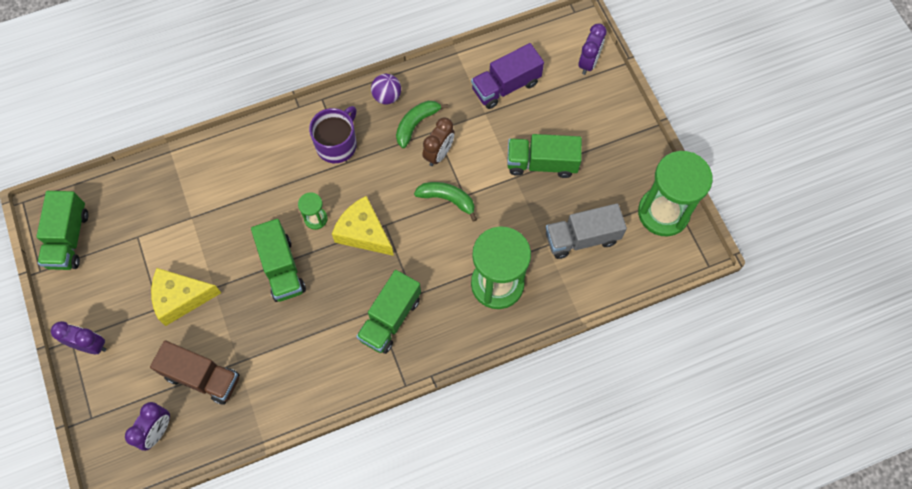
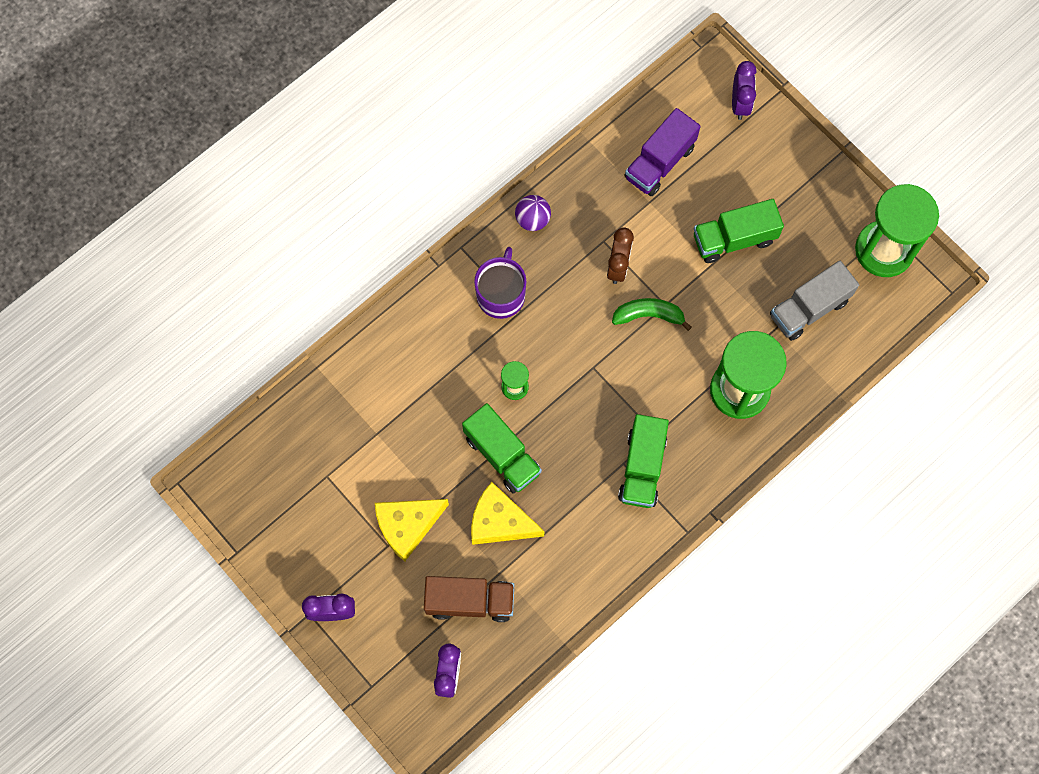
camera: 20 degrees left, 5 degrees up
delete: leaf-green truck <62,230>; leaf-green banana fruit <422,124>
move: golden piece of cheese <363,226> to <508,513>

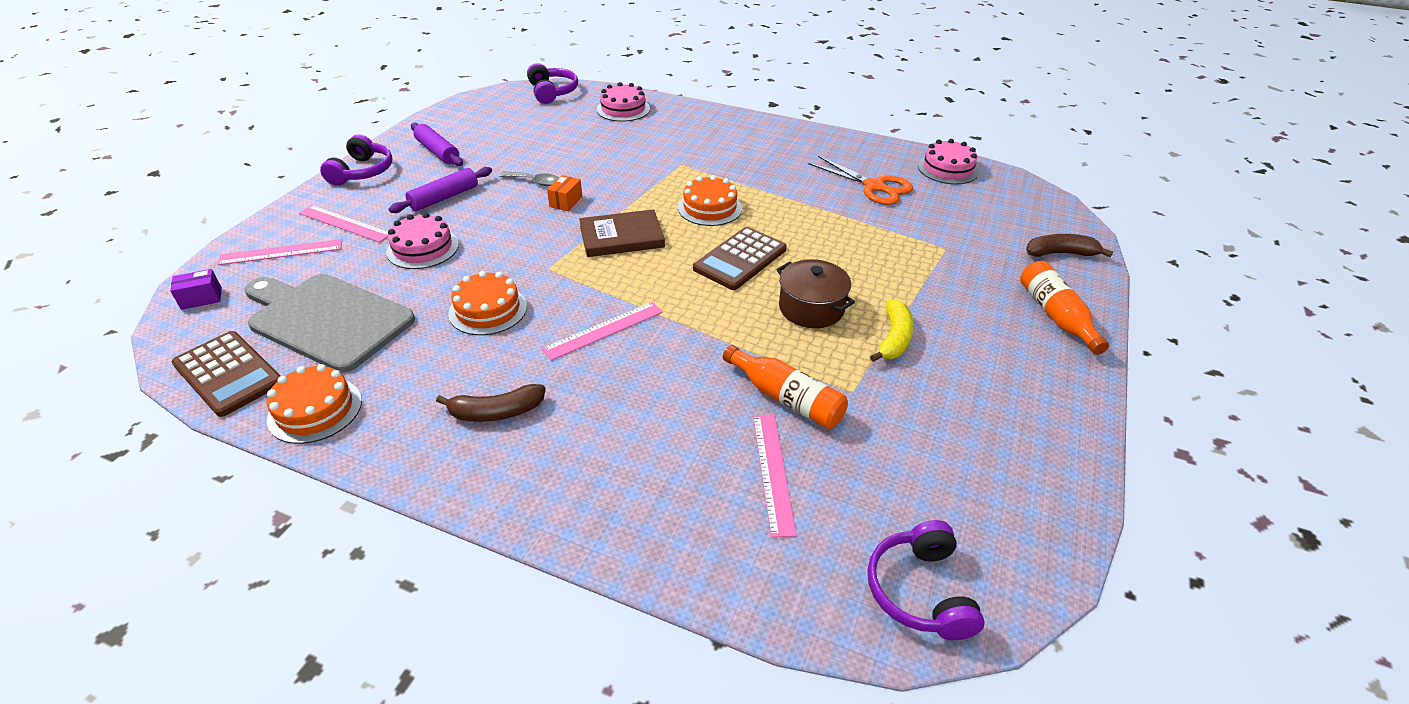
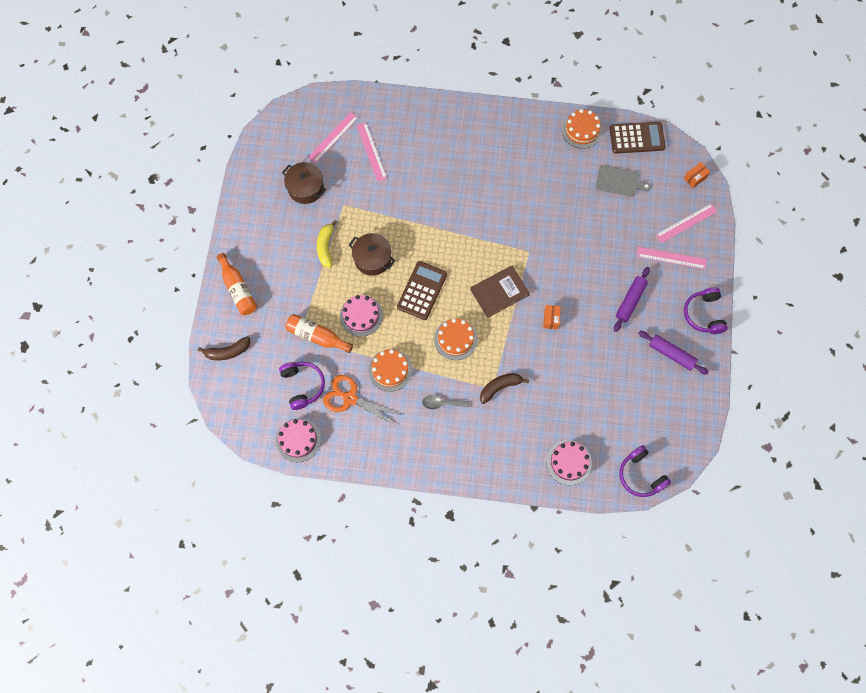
camera: 165 degrees right, 30 degrees up
insert: russet pot <304,183>
move: rosy layer cake <422,241> to <361,316>; russet banana fruit <491,403> to <504,388>; bright orange layer cake <487,303> to <390,370>; gray spoon <529,179> to <445,402>; rosy straightedge <602,331> to <333,137>; bright orange drink bottle <785,387> to <319,333>; royal purple headset <926,580> to <302,386>
recolor: royal purple box <196,289> to bright orange box <697,175>
rotate: russet adding machine <226,374> = <637,138> 150 degrees clockwise
resize: gray chopping board <329,323> = <623,181> x0.54

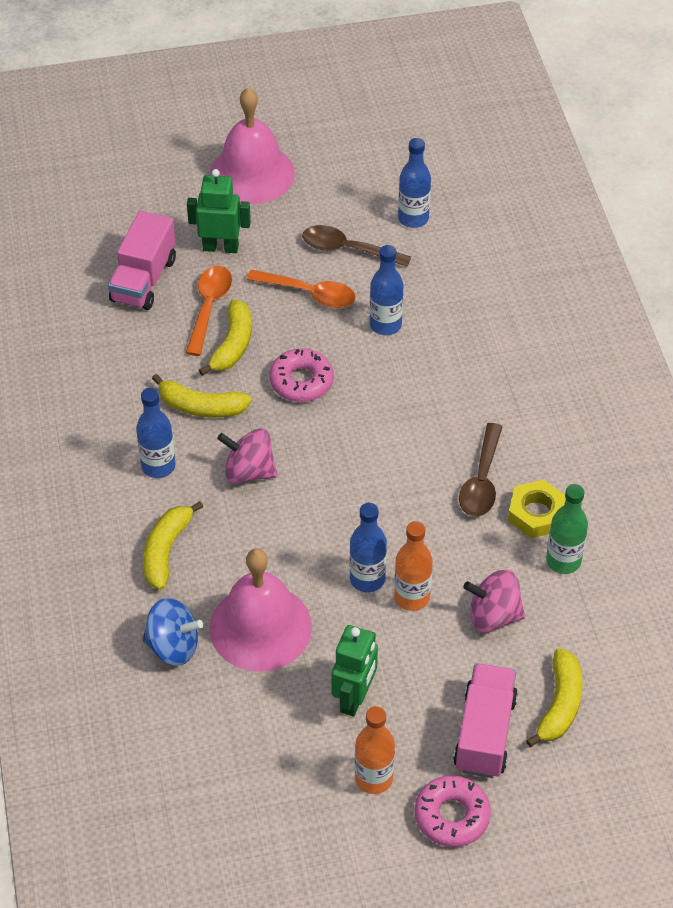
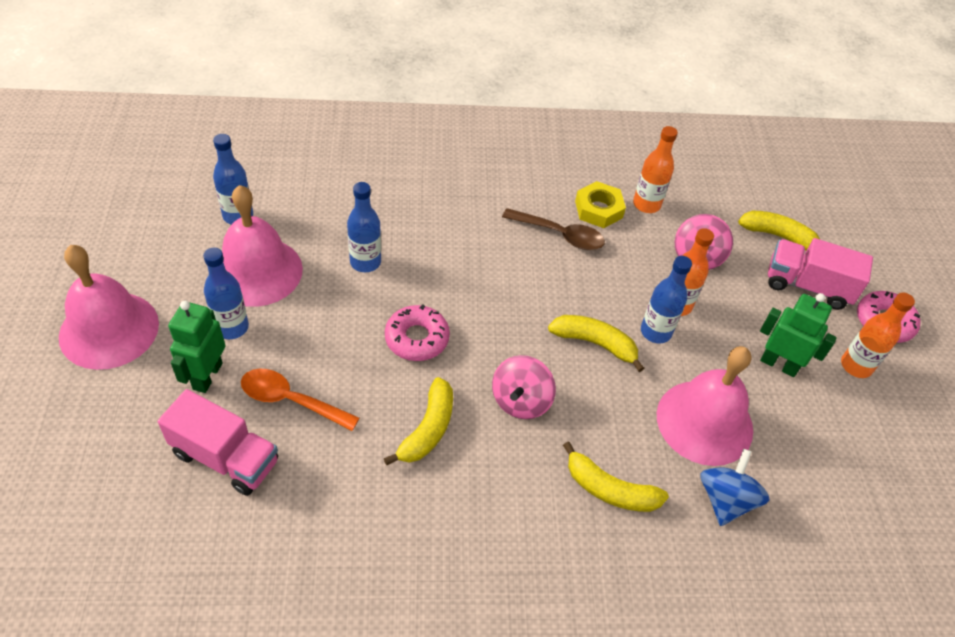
camera: 85 degrees left, 0 degrees up
delete: bright orange spoon <301,289>
move: blue drink bottle <155,433> to <226,293>; golden banana fruit <225,337> to <596,343>
replace: russet spoon <356,246> to rosy bell <262,246>
recolor: leaf-green drink bottle <567,529> to bright orange drink bottle <655,169>

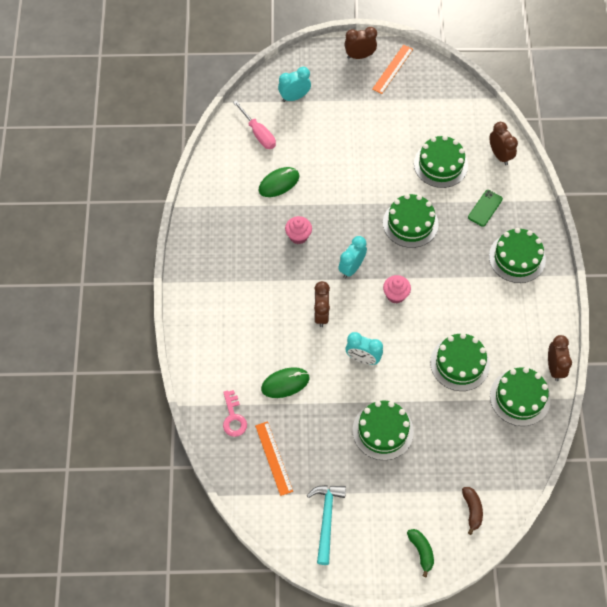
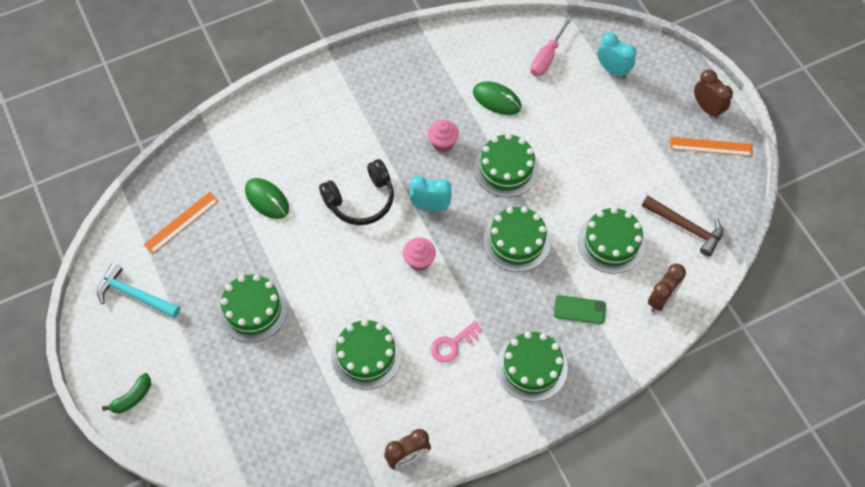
camera: 65 degrees right, 0 degrees up
delete: turquoise alarm clock <364,348>; russet banana fruit <472,511>
insert: russet claw hammer <682,226>
move: rosy door key <235,413> to <456,342>; leaf-green layer cake <520,396> to <506,165>
replace: russet alarm clock <322,304> to jet-black headset <356,192>
rotate: turquoise claw hammer <326,525> = <138,290> 135 degrees counterclockwise

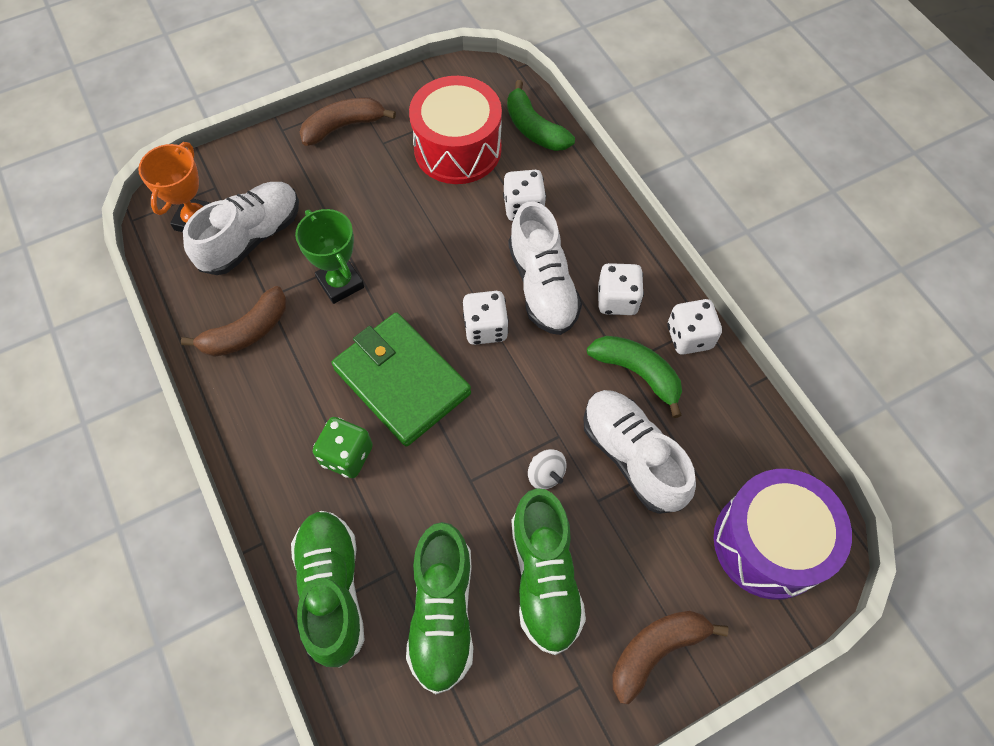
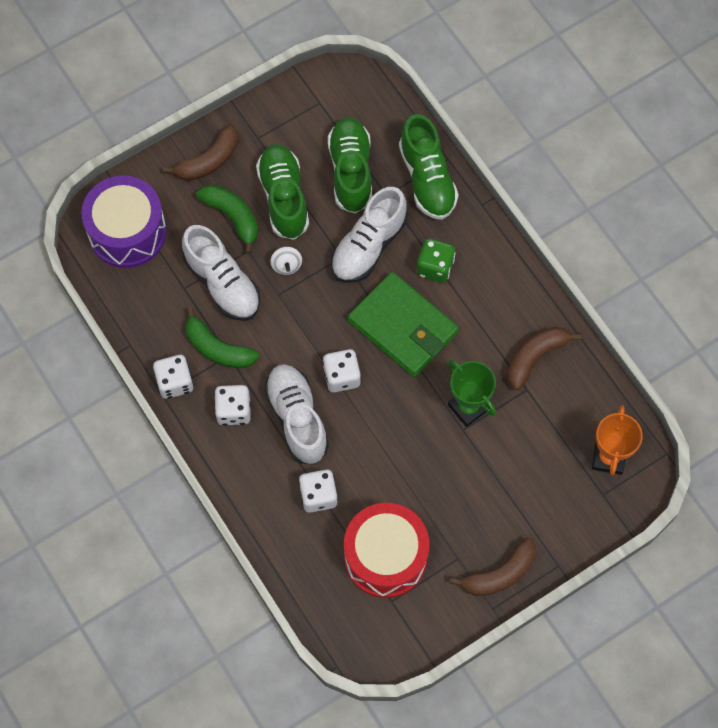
camera: 175 degrees right, 5 degrees up
move: white sneaker <241,228> to <369,235>; leaf-green banana fruit <541,115> to <227,219>
rotate: white toy top <547,469> = <286,260> 150 degrees counterclockwise

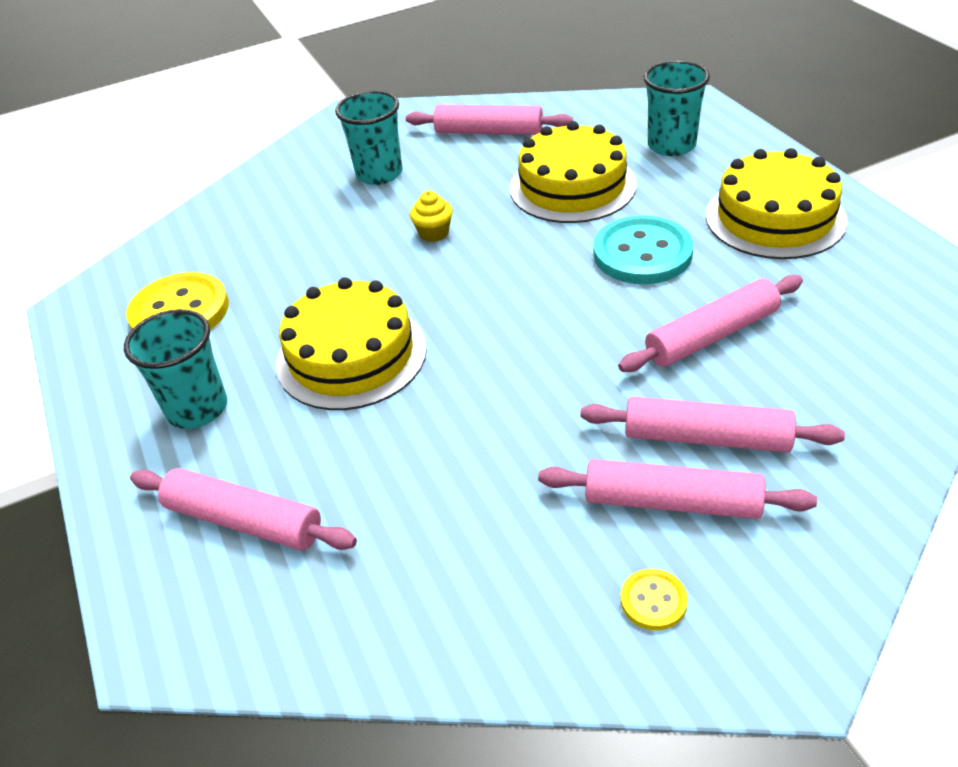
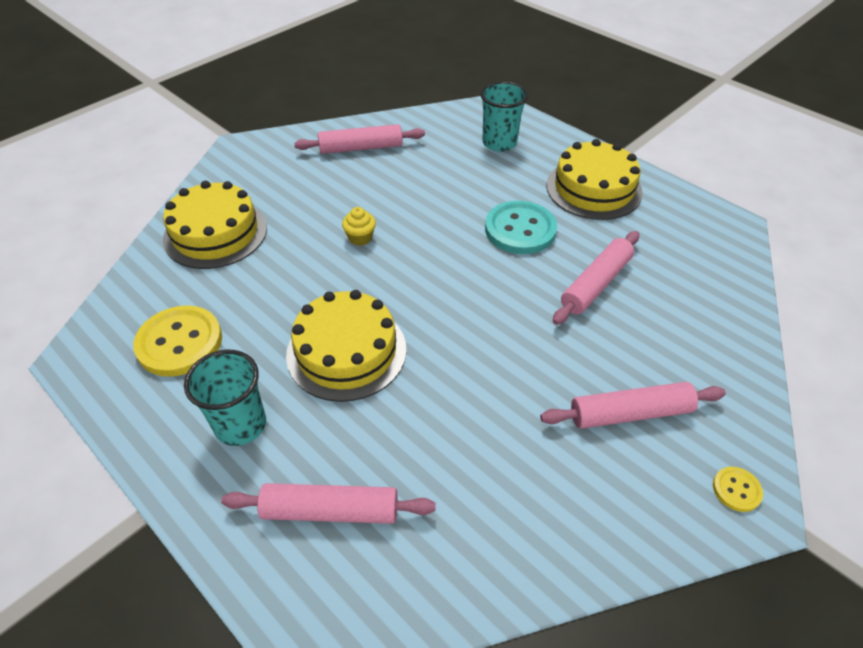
camera: 25 degrees left, 5 degrees up
delete: turquoise cup <369,138>; rosy rolling pin <712,424>
move: golden layer cake <573,172> to <215,225>; golden sewing button <654,599> to <738,489>

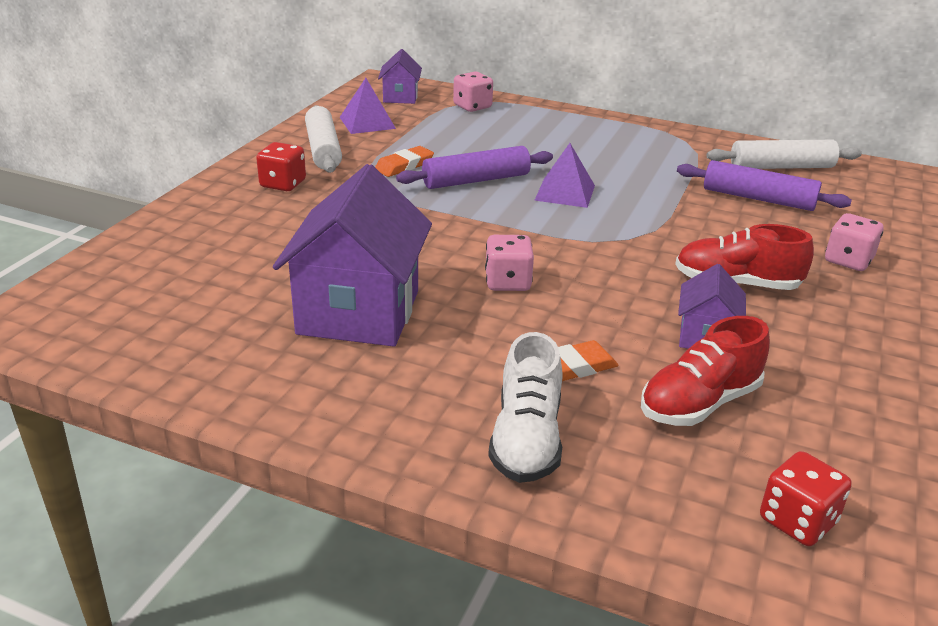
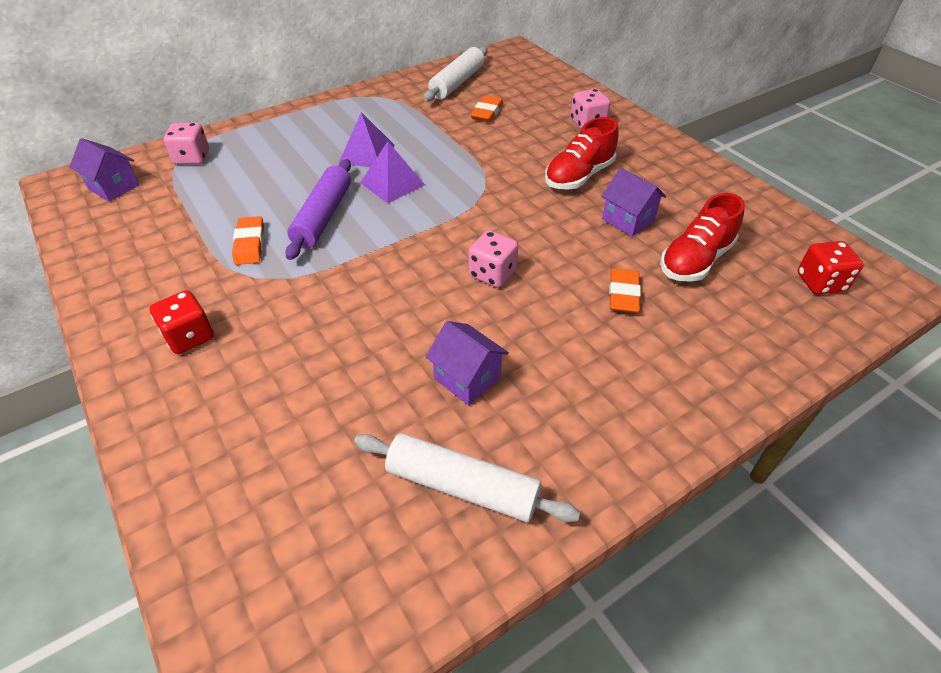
camera: 55 degrees left, 15 degrees up
delete: white sneaker <525,407>
move: white rolling pin <323,139> to <467,477>; royal purple solid pyramid <368,106> to <367,139>
replace: royal purple rolling pin <764,185> to bright orange pencil eraser <487,109>
rotate: red sneaker <705,371> = <702,237> 45 degrees clockwise
resize: royal purple toy house <352,255> = <467,363> x0.50

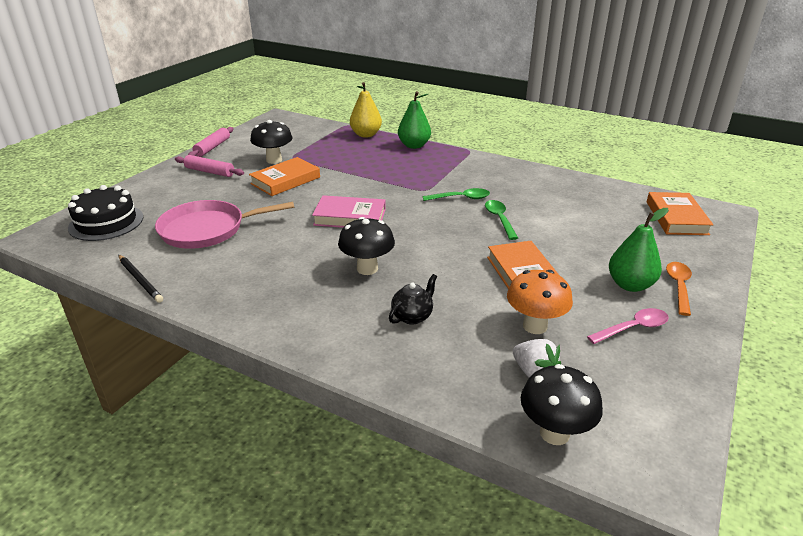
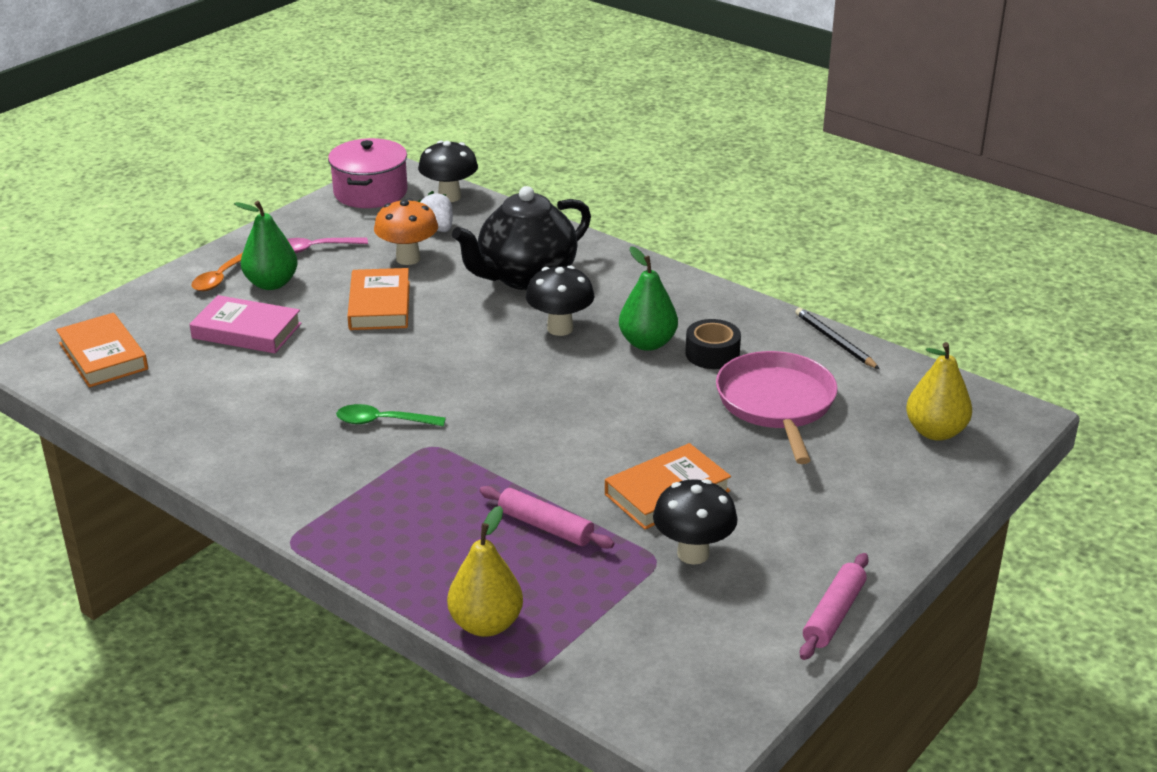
camera: 170 degrees left, 0 degrees up
delete: leaf-green spoon <501,220>
insert: rosy pot <368,173>; jet-black tape <713,344>
move: rosy rolling pin <209,166> to <547,517>; rosy hardcover <349,211> to <245,324>; leaf-green pear fruit <414,120> to <648,298>
replace: jet-black layer cake <106,213> to golden pear fruit <939,391>
rotate: rosy pan <224,224> = <777,407> 90 degrees counterclockwise; bright orange hardcover <680,213> = <102,350> 45 degrees counterclockwise
resize: jet-black china teapot <413,299> = <521,238> x2.26

